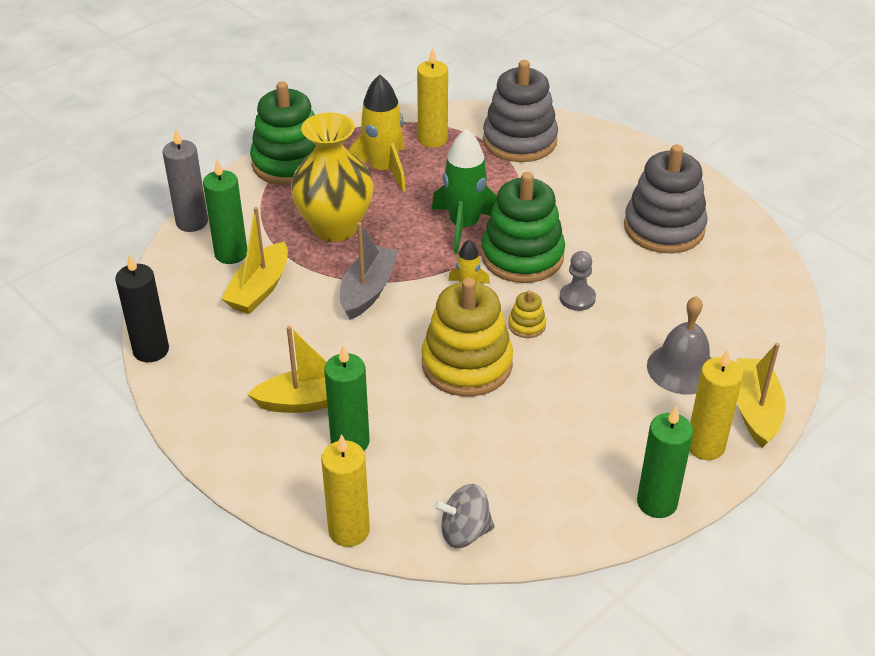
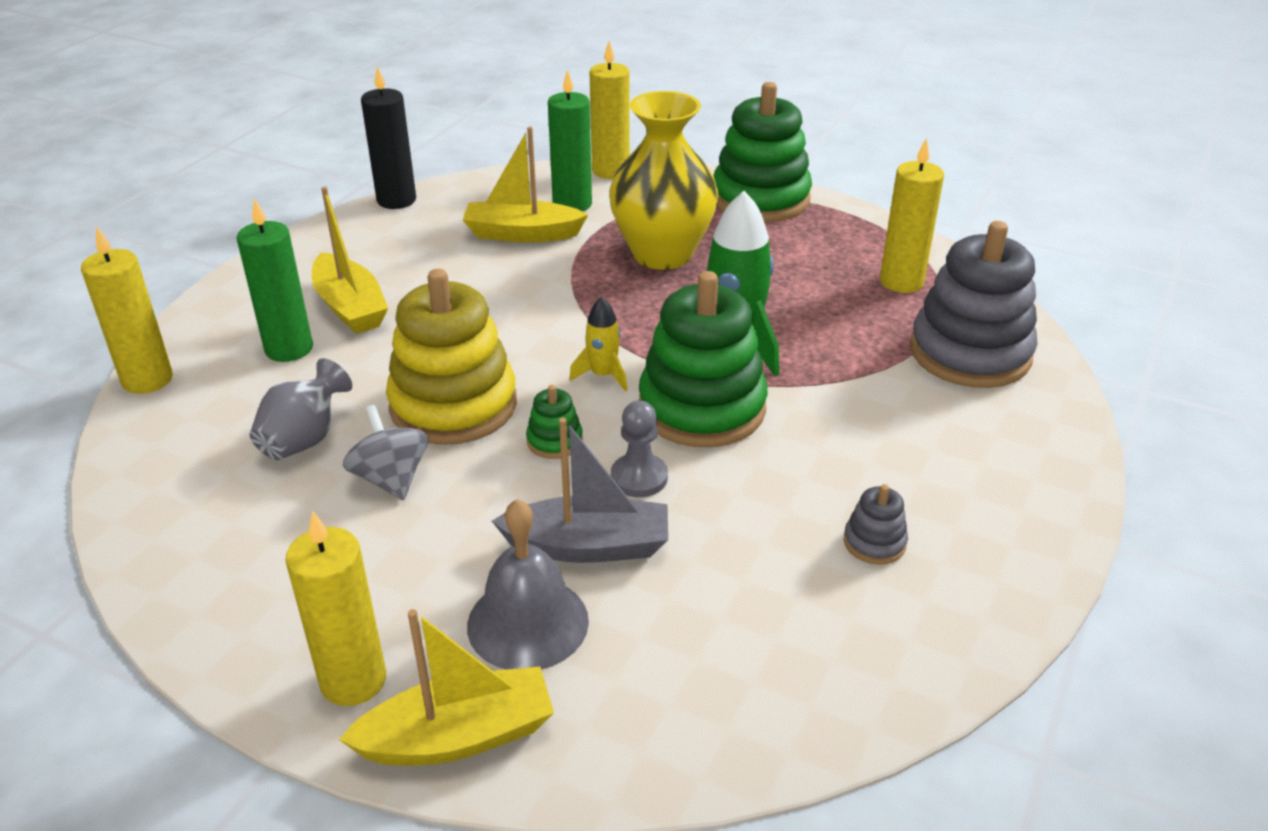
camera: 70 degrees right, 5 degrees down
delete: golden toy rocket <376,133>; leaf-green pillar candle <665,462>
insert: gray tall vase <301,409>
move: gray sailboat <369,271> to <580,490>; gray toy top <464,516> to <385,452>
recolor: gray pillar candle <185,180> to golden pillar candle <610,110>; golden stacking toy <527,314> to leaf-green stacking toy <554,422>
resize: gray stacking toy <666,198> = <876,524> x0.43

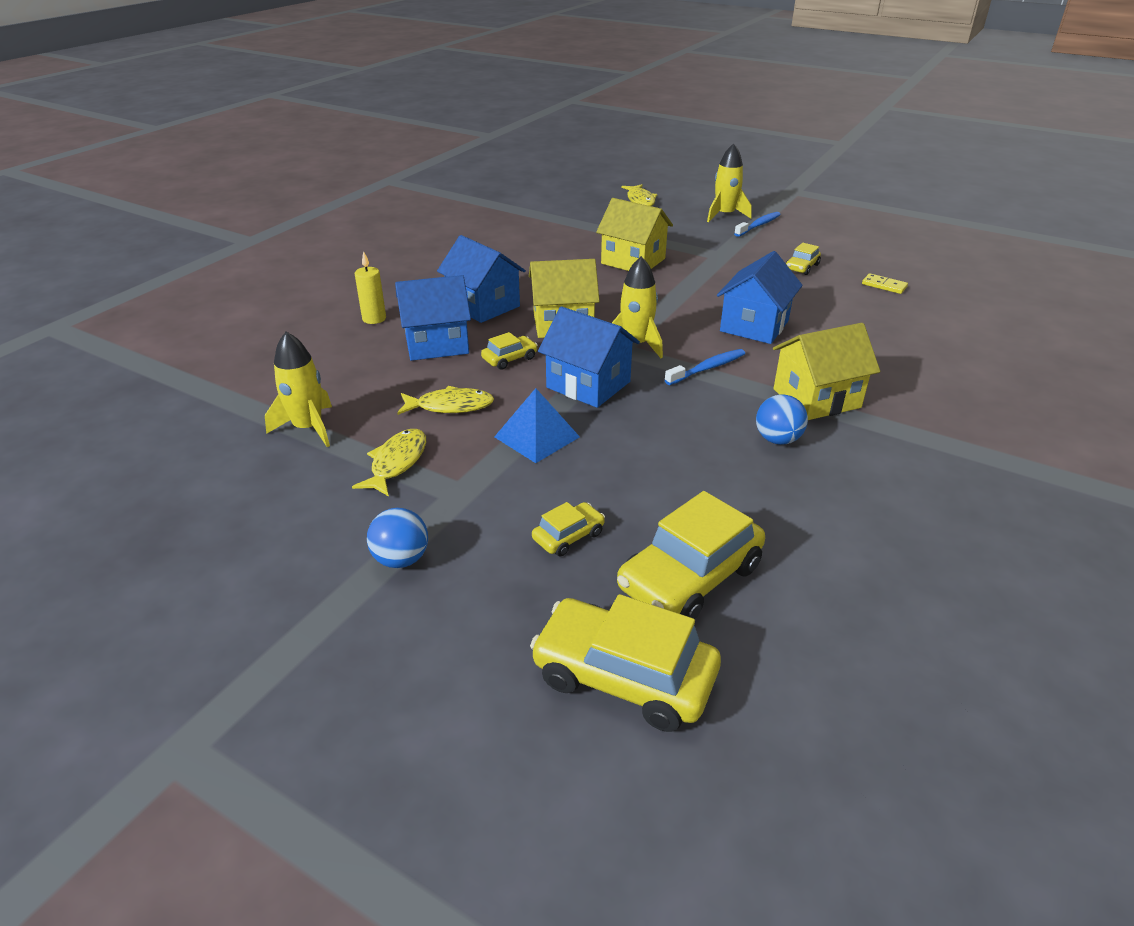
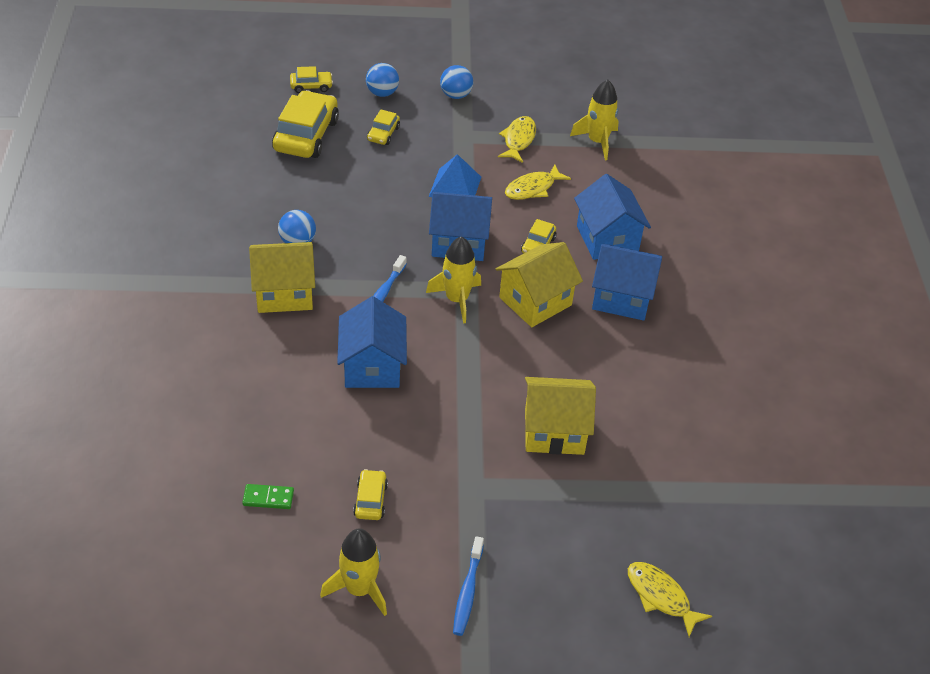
camera: 145 degrees right, 10 degrees up
delete: golden pillar candle <370,287>
insert: blue play ball <382,80>
move: golden toy rocket <729,182> to <353,572>
recolor: golden domino <885,283> to leaf-green domino <268,496>
rotate: golden fish figure <389,462> = <517,139> 150 degrees counterclockwise; blue toy house <433,318> = <612,217> 60 degrees counterclockwise; golden toy house <826,371> = <282,277> 45 degrees clockwise
resize: golden automobile <625,663> = <311,79> x0.49

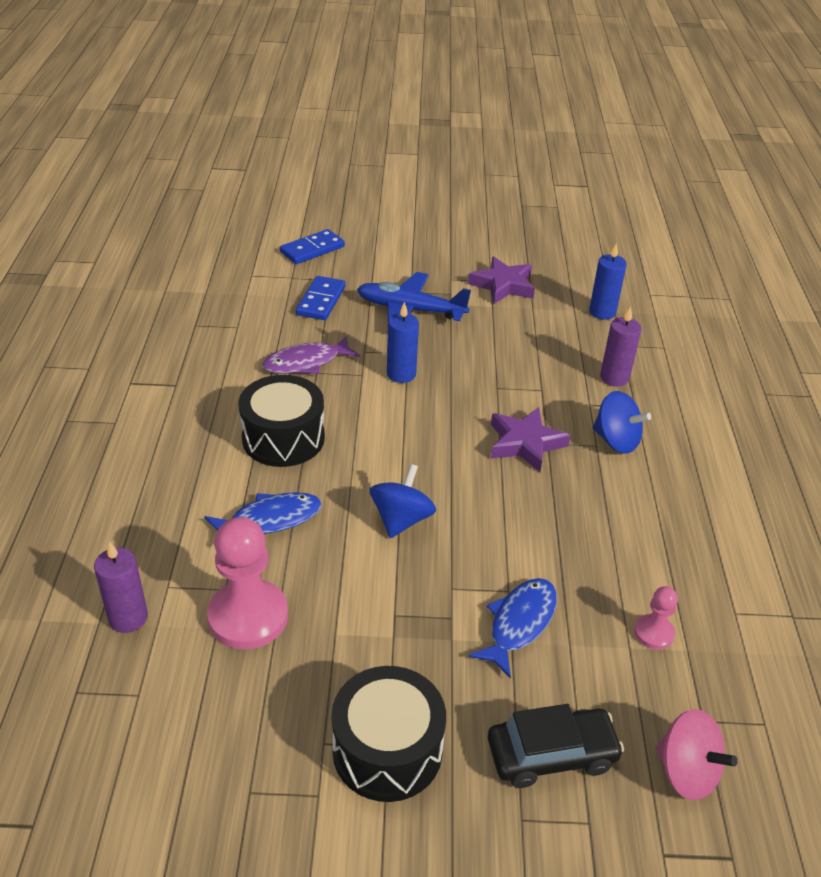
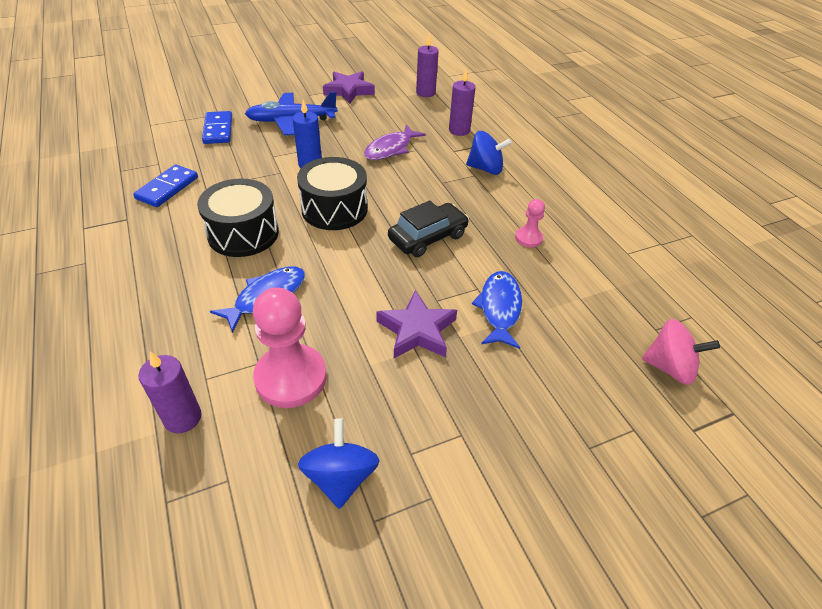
camera: 25 degrees left, 5 degrees up
move: royal purple fish figure <311,355> to <395,142>; blue domino <312,246> to <165,186>; jet-black snare drum <389,734> to <332,193>; blue toy top <403,501> to <339,463>; jet-black automobile <556,746> to <428,229>; royal purple five-pointed star <531,439> to <416,324>; rosy pawn <656,617> to <530,223>
recolor: blue pillar candle <608,281> to royal purple pillar candle <427,65>

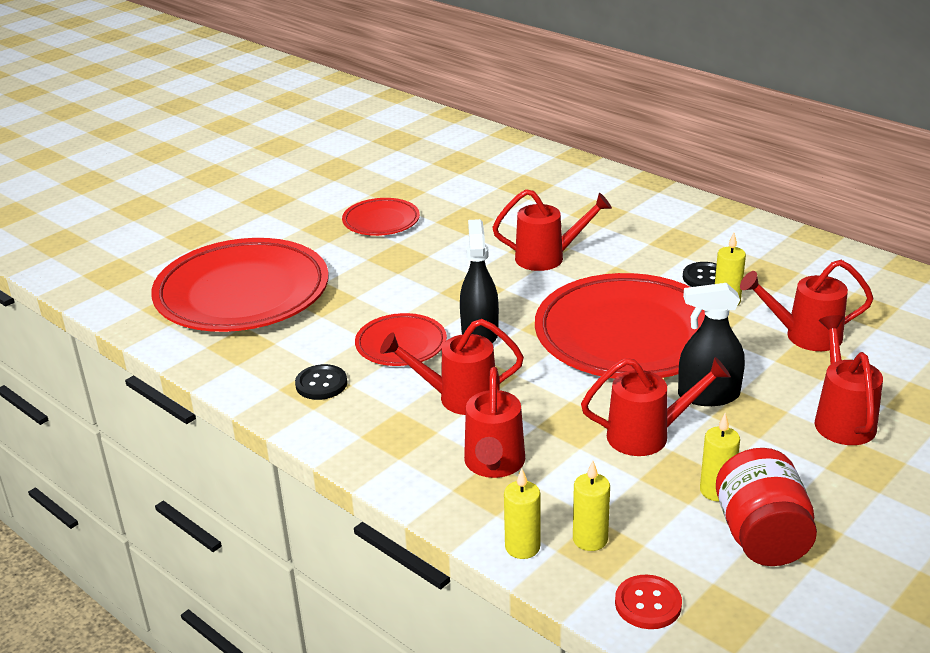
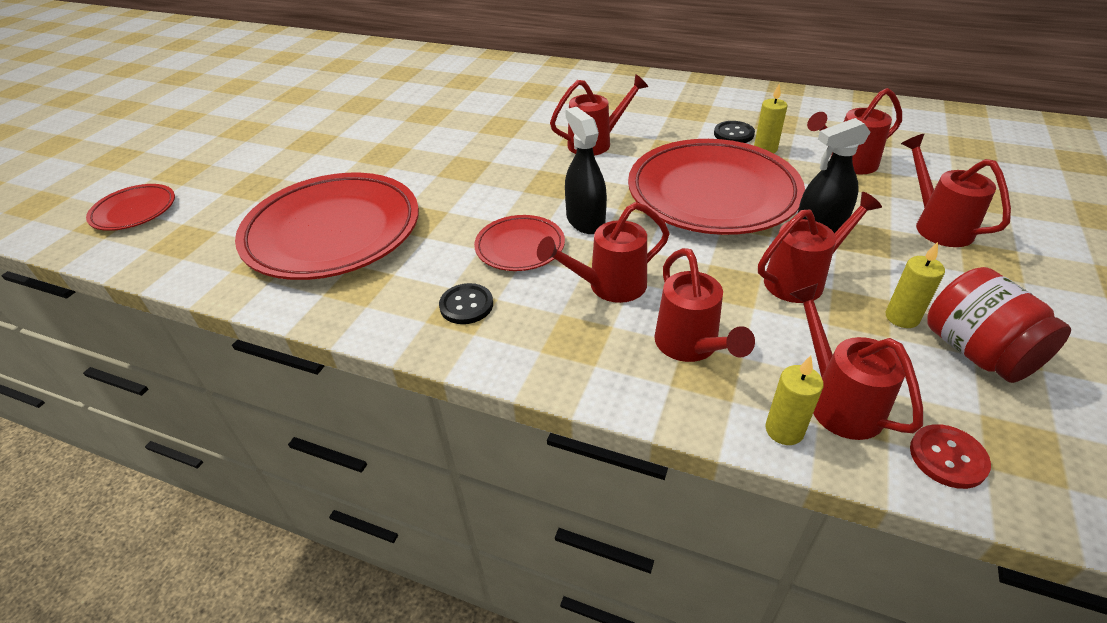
camera: 20 degrees left, 10 degrees up
move: red dinner plate <381,217> to <130,207>
replace: golden pillar candle <591,505> to red watering can <856,361>

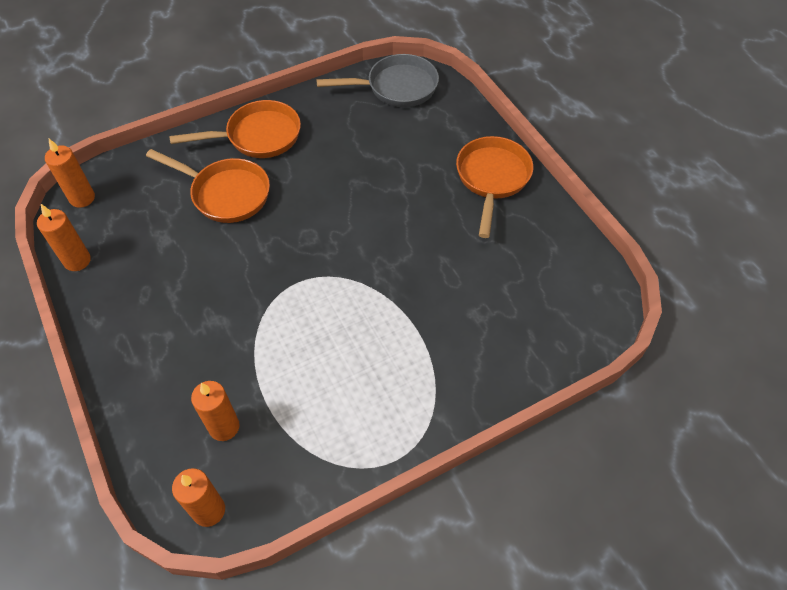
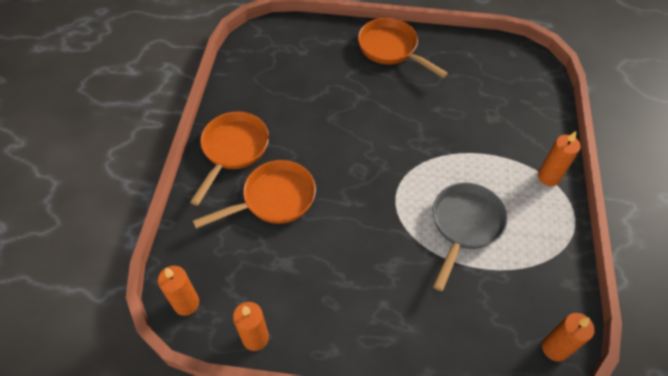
camera: 55 degrees left, 0 degrees up
move: bright orange pillar candle <215,411> to <559,158>; gray pan <377,80> to <470,237>

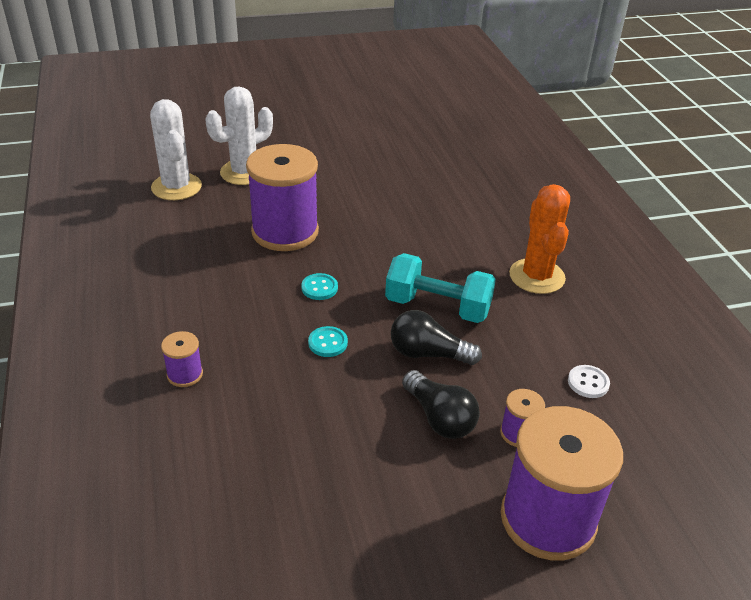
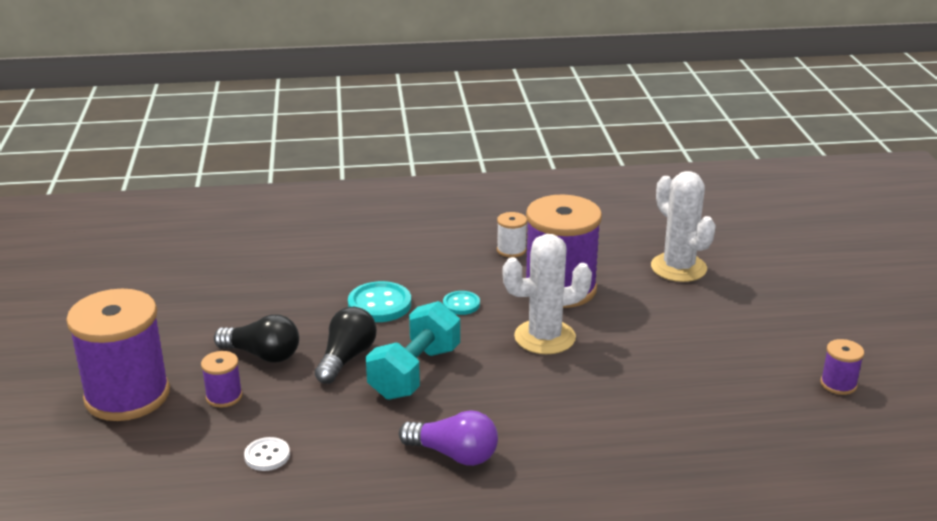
camera: 100 degrees right, 10 degrees down
insert: white bobbin <512,235>
move: white cactus <176,149> to <547,294>; royal purple bobbin <182,359> to <842,367>
replace: bright orange cactus <539,239> to royal purple lightbulb <448,438>
rotate: jet-black lightbulb <441,404> = <256,338> 135 degrees counterclockwise
resize: turquoise sewing button <328,341> = <379,301> x1.70

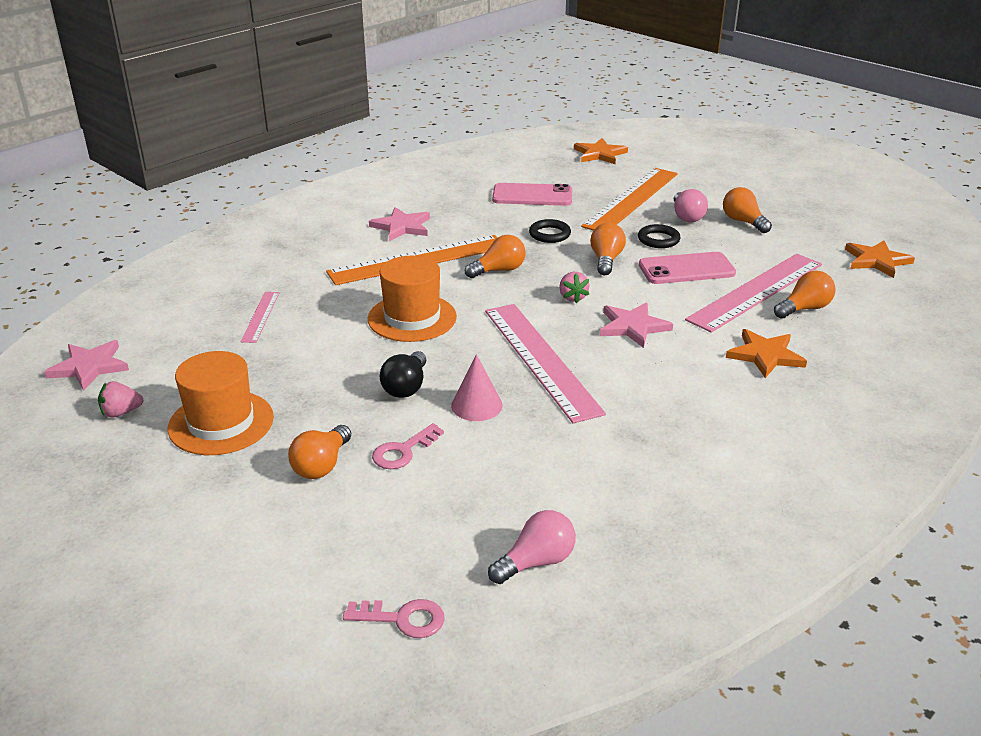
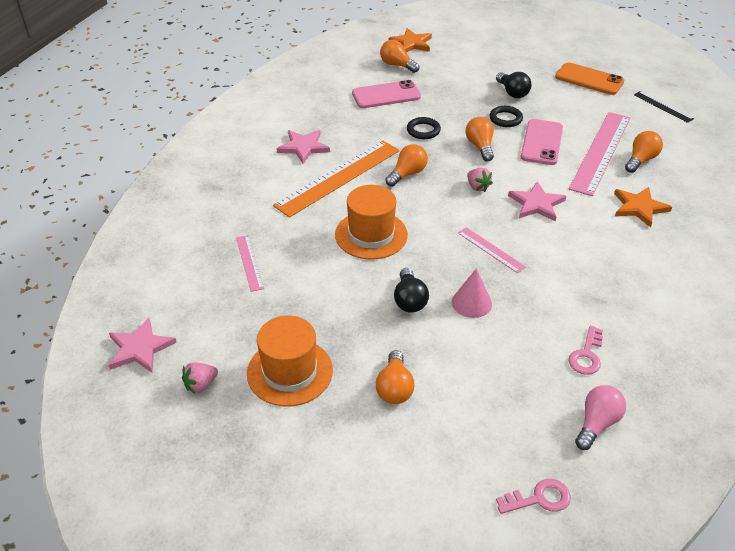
camera: 20 degrees left, 10 degrees up
delete: bright orange straightedge <629,199>
insert: bright orange phone <589,78>
move: rosy door key <408,446> to <585,350>; bright orange lightbulb <747,210> to <399,56>
replace: bright orange five-pointed star <880,259> to jet-black straightedge <664,107>
recolor: rosy lightbulb <691,206> to jet-black lightbulb <513,85>
rotate: rosy phone <687,268> = <542,142> 45 degrees counterclockwise
resize: rosy straightedge <545,363> = <492,250> x0.48

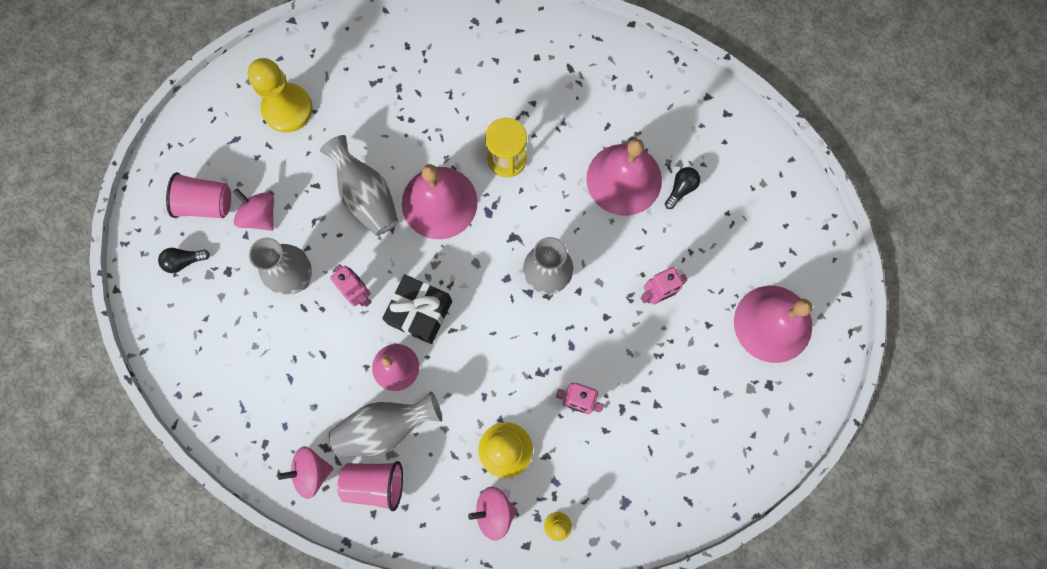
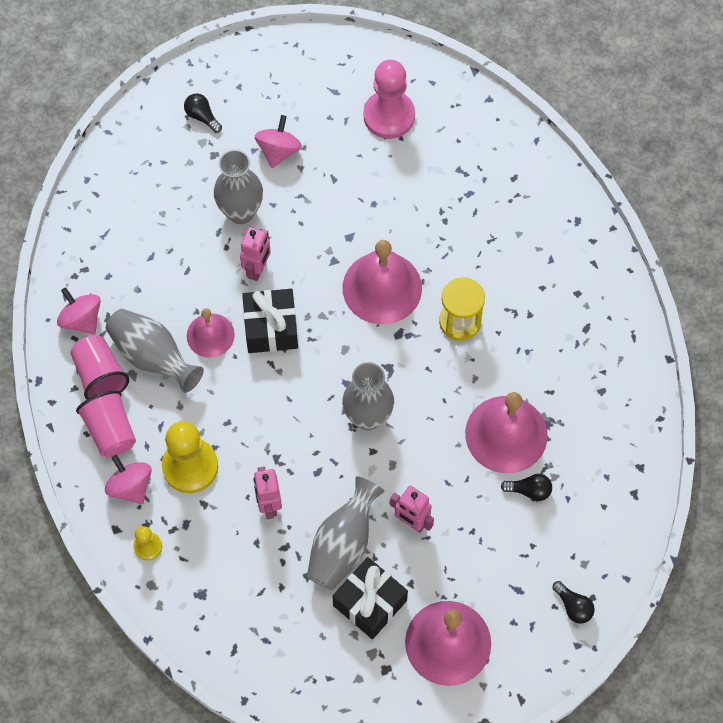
camera: 60 degrees right, 10 degrees down
insert: jet-black wrapped gift <370,598>; jet-black lightbulb <573,602>
move: rosy cup <198,195> to <106,424>; gray tall vase <359,185> to <346,533>
recolor: golden pawn <280,95> to rosy pawn <389,99>

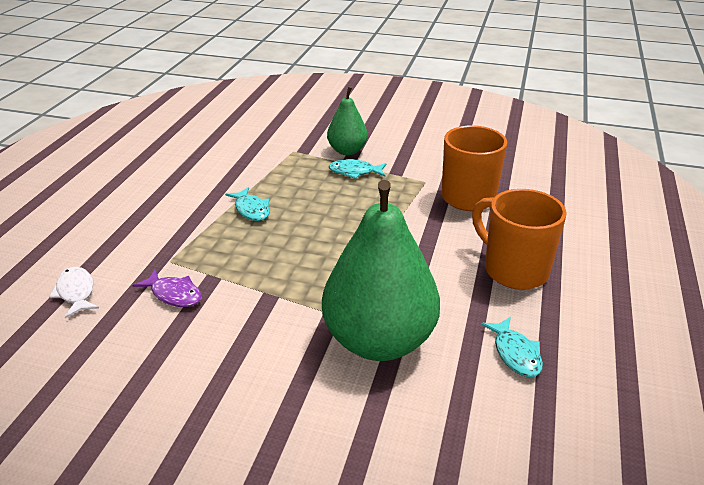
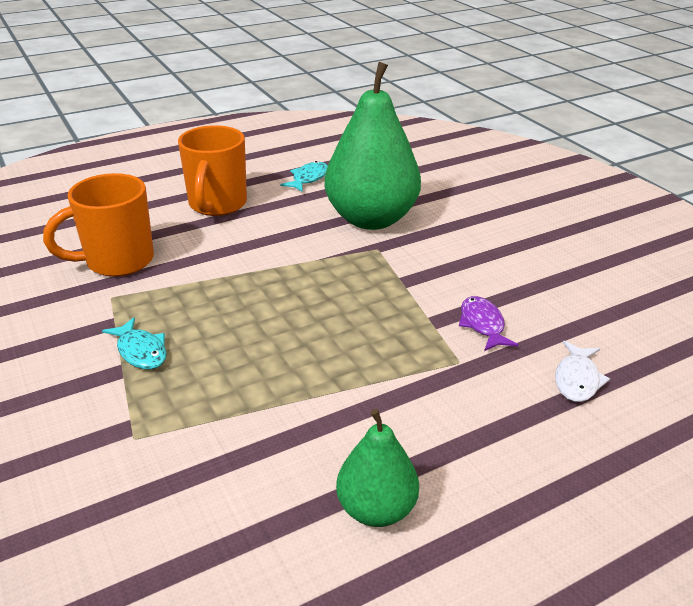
camera: 135 degrees left, 0 degrees up
delete: turquoise fish figure <247,204>
move: leaf-green pear fruit <347,121> to <377,468>

